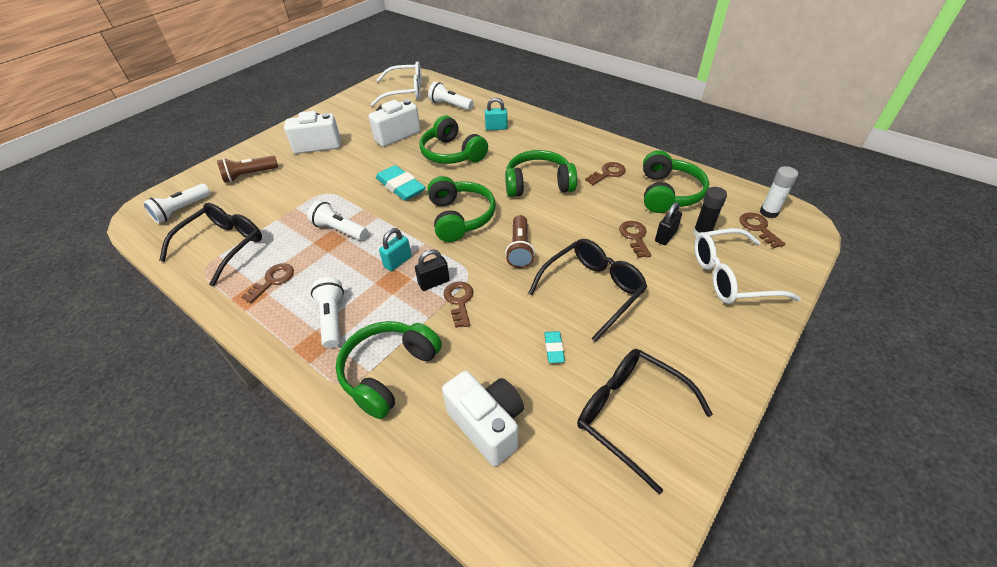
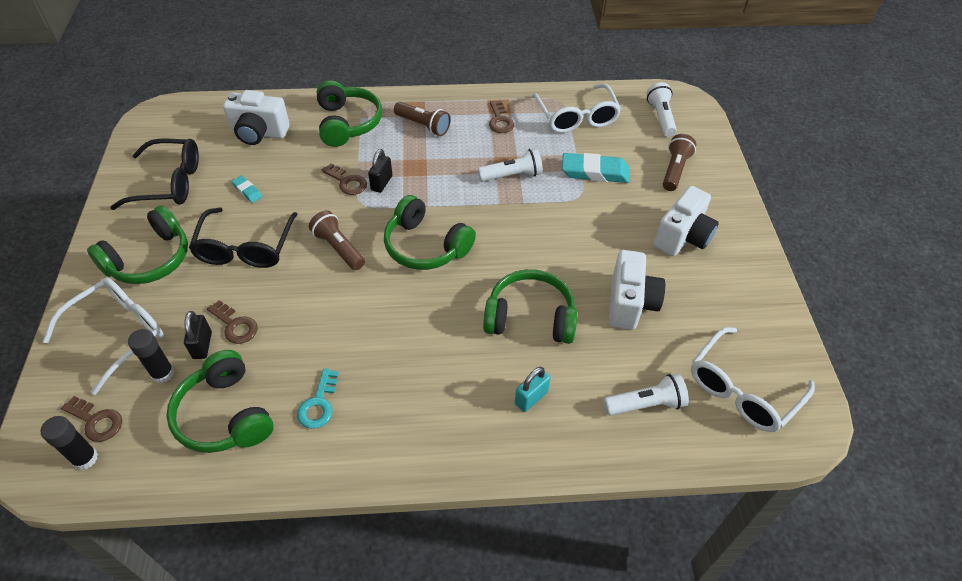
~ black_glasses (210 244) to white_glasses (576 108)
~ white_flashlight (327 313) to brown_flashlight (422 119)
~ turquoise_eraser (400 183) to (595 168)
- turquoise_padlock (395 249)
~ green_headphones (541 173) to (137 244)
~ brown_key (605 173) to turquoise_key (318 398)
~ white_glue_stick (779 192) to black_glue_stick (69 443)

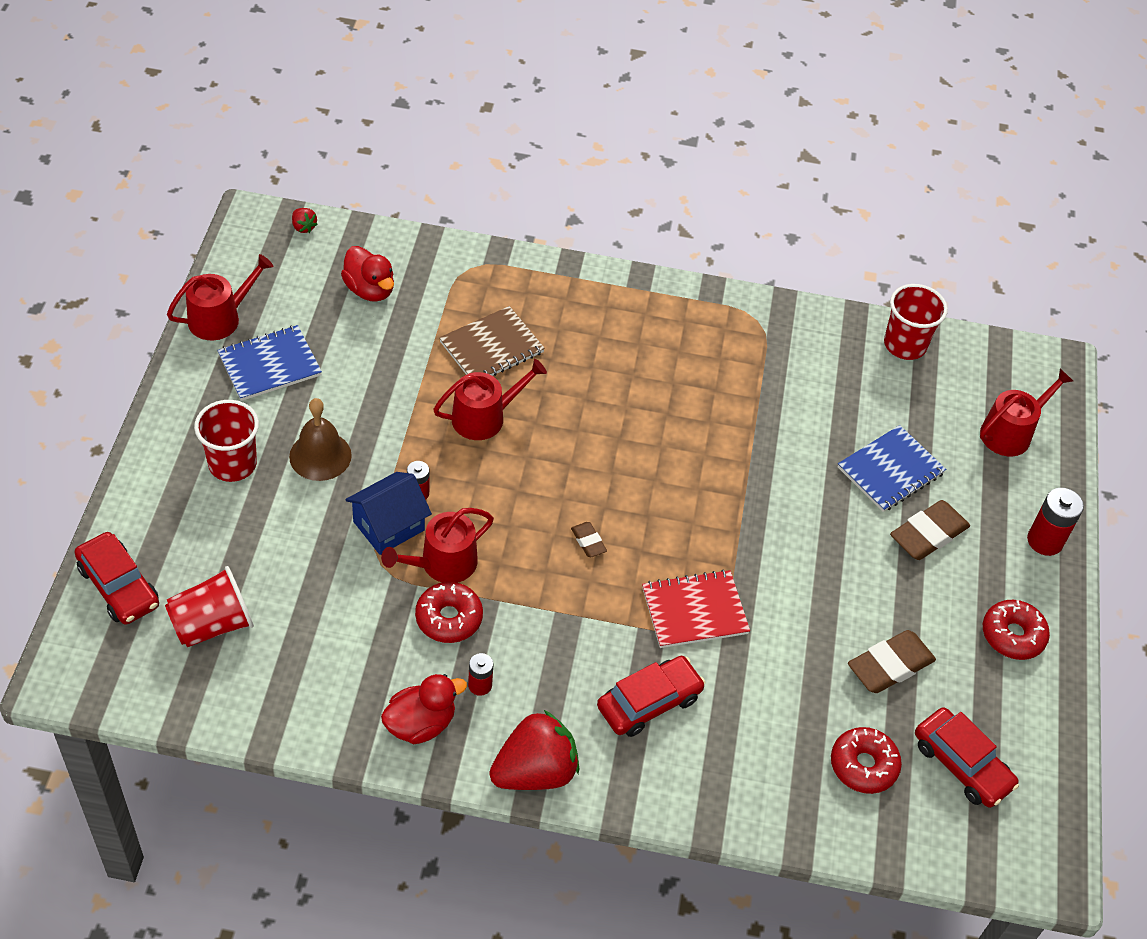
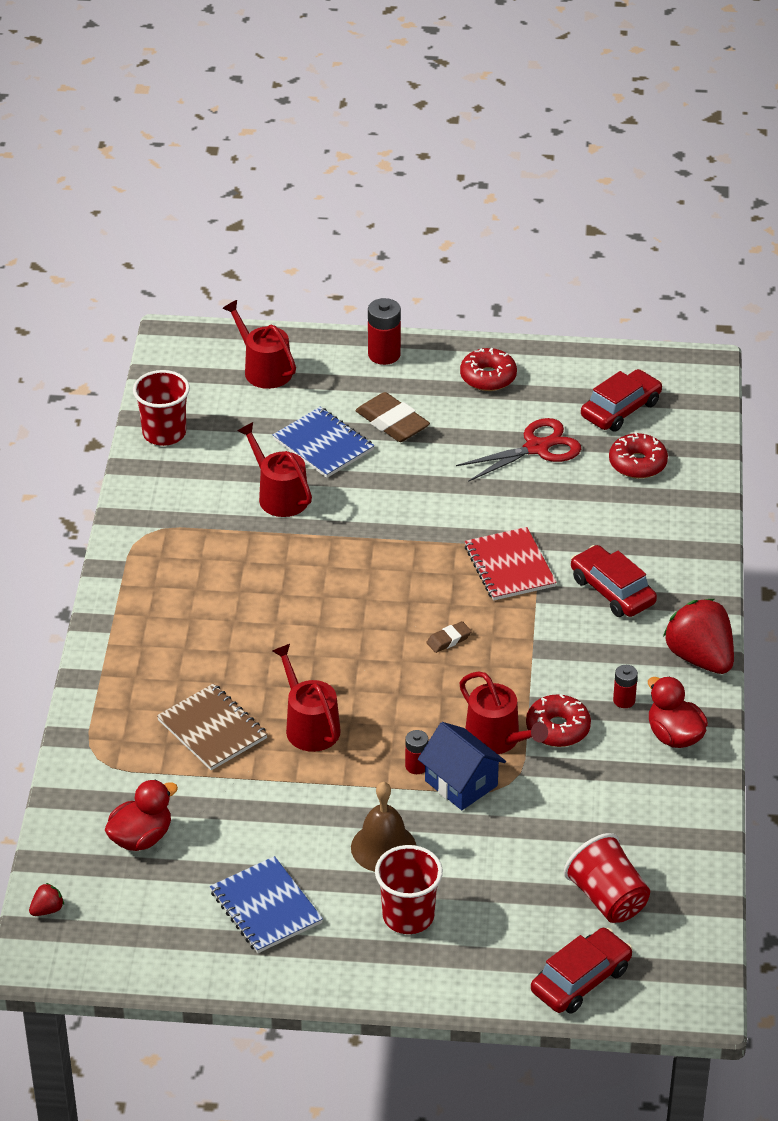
~ red_watering_can (220 297) to (275 469)
~ brown_eraser (892 661) to red_scissors (518 450)

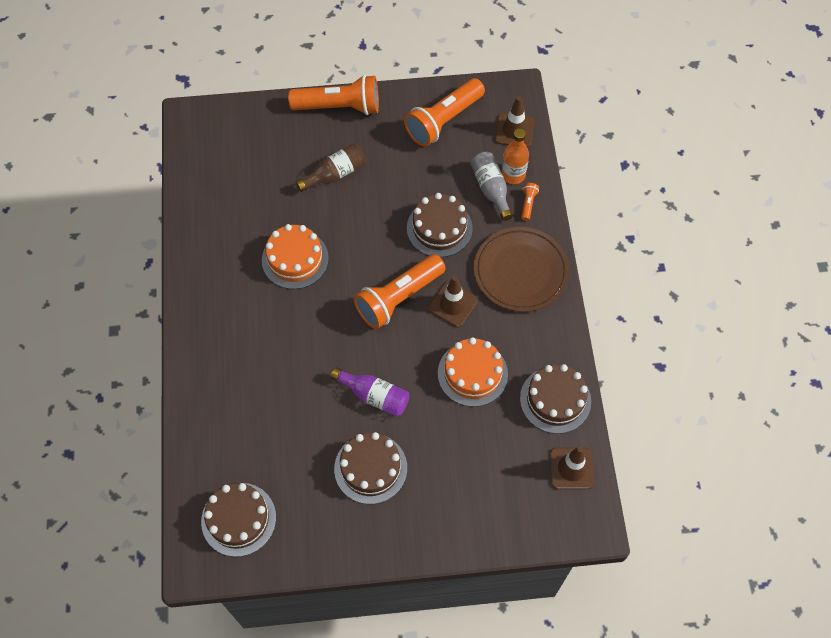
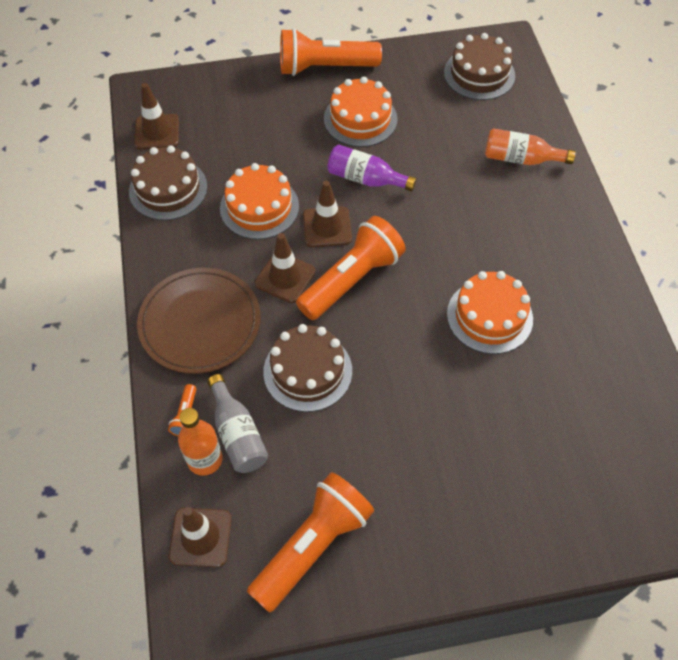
~ orange_flashlight (333 95) to (331 52)
- brown_bottle (331 167)
~ brown_cake (370 468) to orange_cake (361 112)
+ brown_traffic_cone (327 214)
+ orange_bottle (530 146)

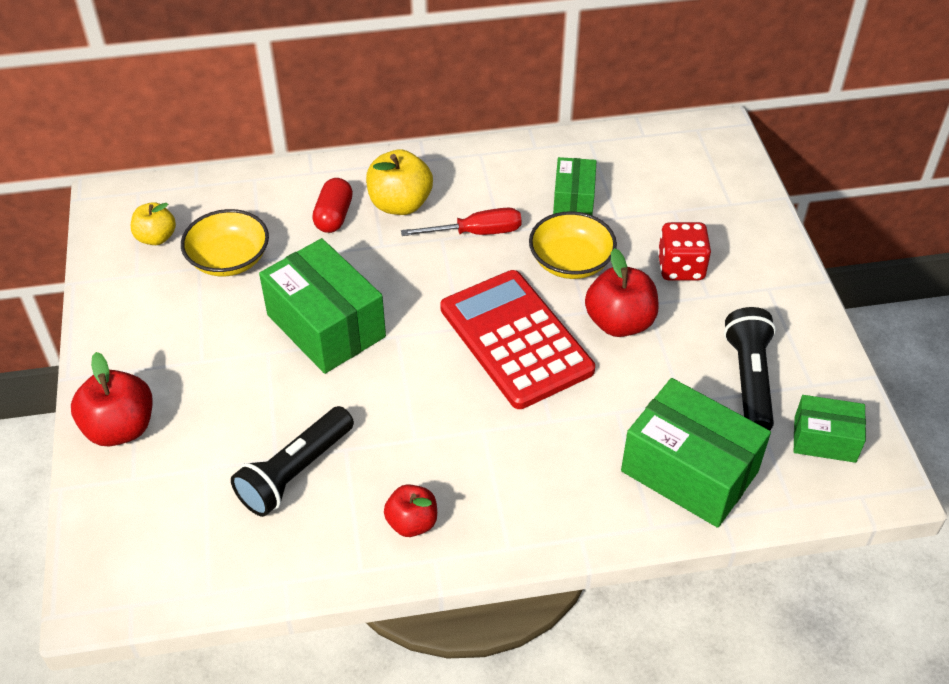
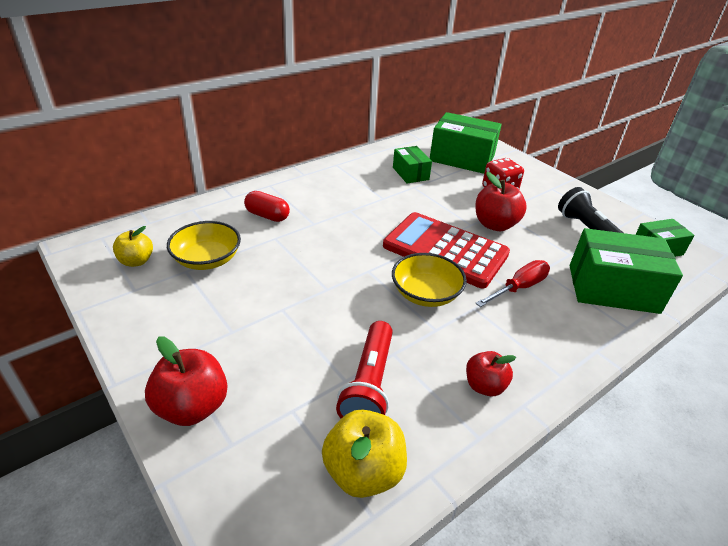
~ black_flashlight (292 461) to red_flashlight (364 369)
~ green_box (322 306) to (466 143)
~ red_capsule (332 205) = (267 206) 45 degrees counterclockwise
~ yellow_apple (399 182) to (364 454)
~ red_screwdriver (461 222) to (512 283)
~ yellow_bowl (573 245) to (429 280)

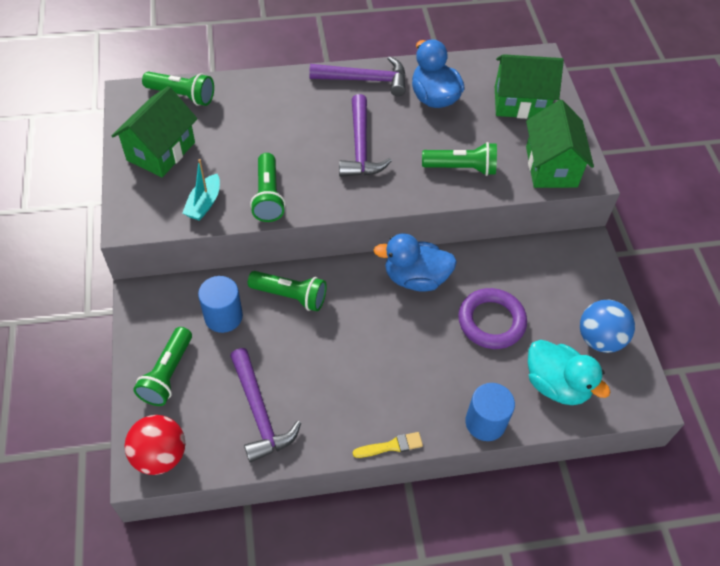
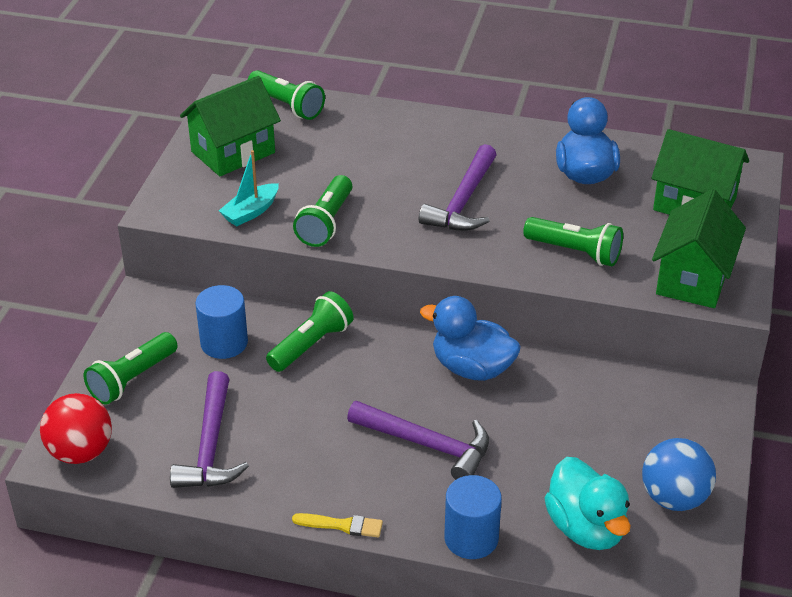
~ green_flashlight (287 291) = (309 331) 90 degrees counterclockwise
~ purple_hammer (357 76) to (418 440)
- purple_ring (492 318)

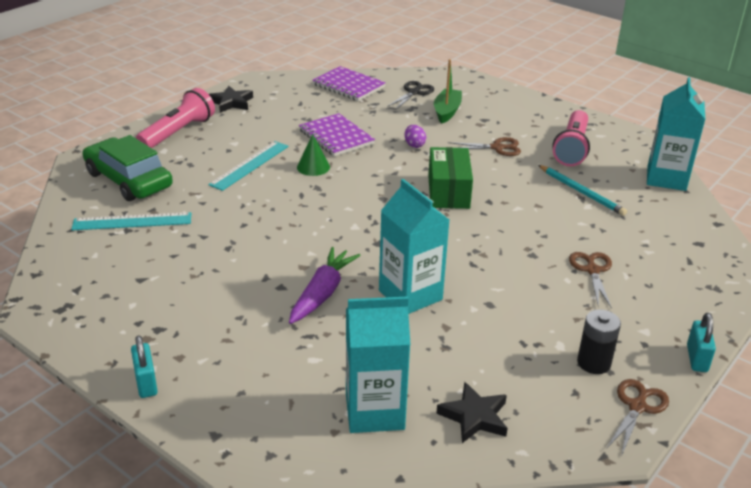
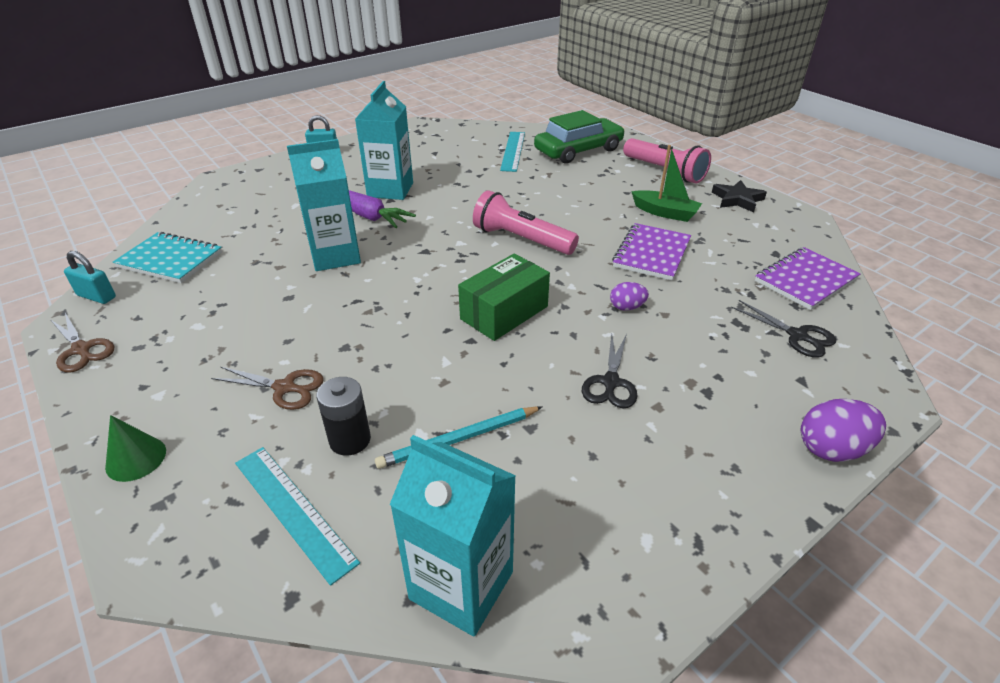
~ turquoise_ruler (248 166) to (297 516)
~ green_cone (313 155) to (135 448)
~ purple_notebook (337 134) = (651 251) 45 degrees counterclockwise
~ turquoise_carton (378 364) to (384 140)
~ green_box (450 178) = (504 297) 60 degrees counterclockwise
~ green_boat (448 91) to (666 183)
~ black_star (472 412) to turquoise_notebook (167 257)
~ brown_scissors (484 146) to black_scissors (610 371)
~ pink_flashlight (571 138) to (526 222)
~ black_battery (599 341) to (343 416)
~ turquoise_padlock (701 342) to (90 277)
+ purple_egg (843 430)

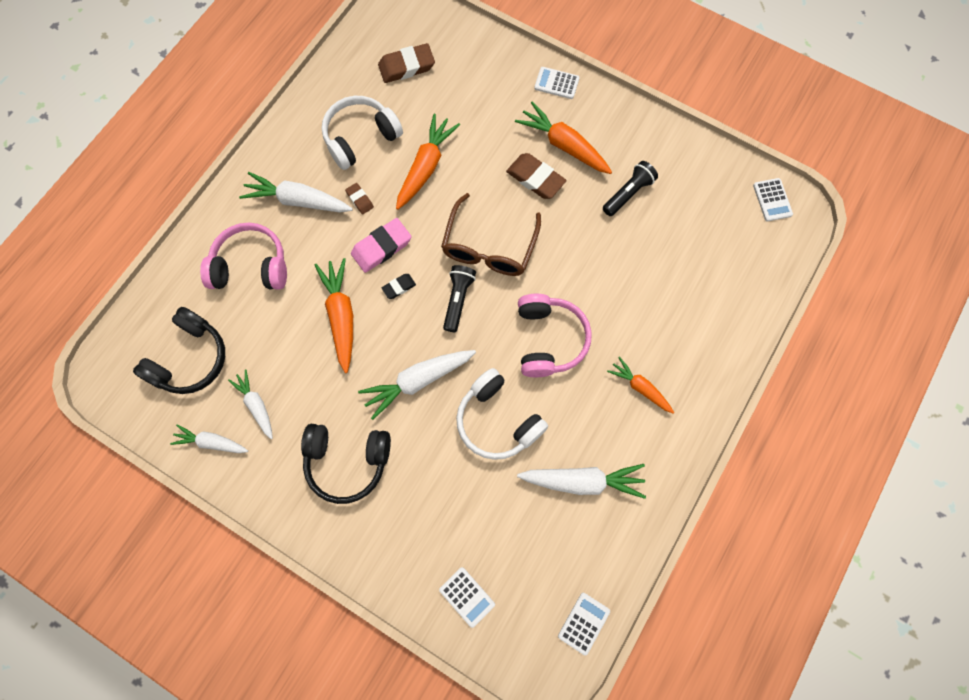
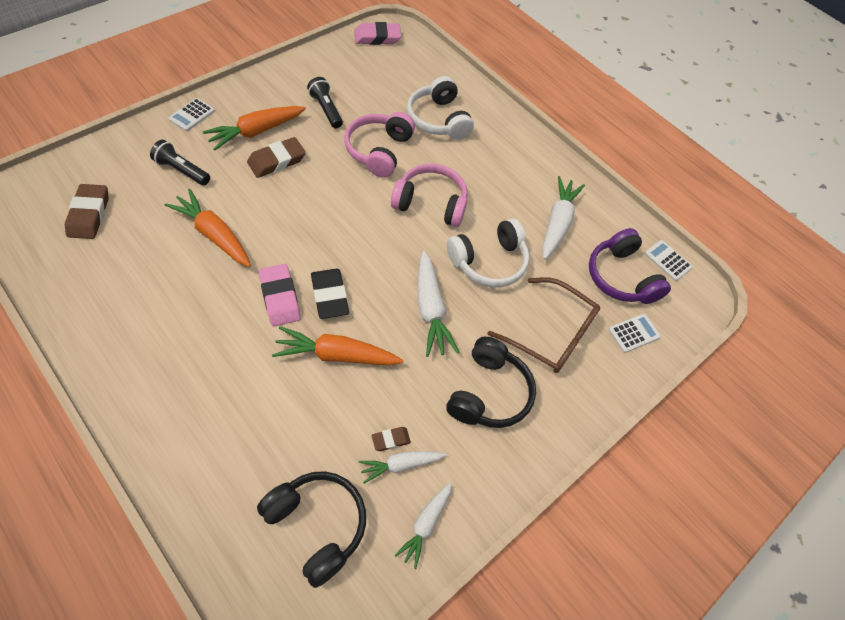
~ pink_headphones (243 256) to (379 145)
- white_carrot (296 192)
~ white_headphones (362 133) to (440 108)
~ brown_eraser (359 198) to (391 439)
~ black_eraser (399 286) = (330 294) x1.87
~ brown_glasses (491 234) to (544 325)
~ black_flashlight (459 298) to (180 162)
- orange_carrot (640 385)
~ white_calculator (773 199) to pink_eraser (377 33)
+ purple_headphones (630 266)

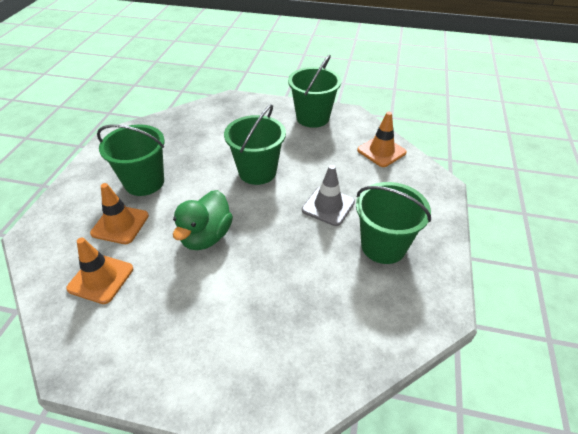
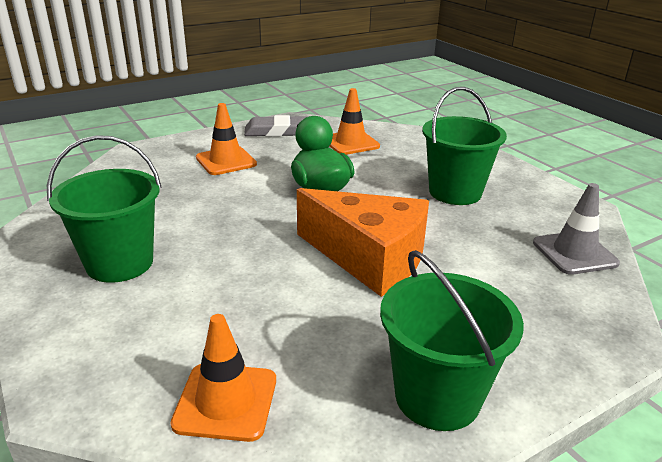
~ orange_traffic_cone (119 213) to (226 139)
~ green_bucket (255 144) to orange_cheese (363 242)
~ grey_traffic_cone (328 195) to (576 229)
+ grey_eraser (276 126)

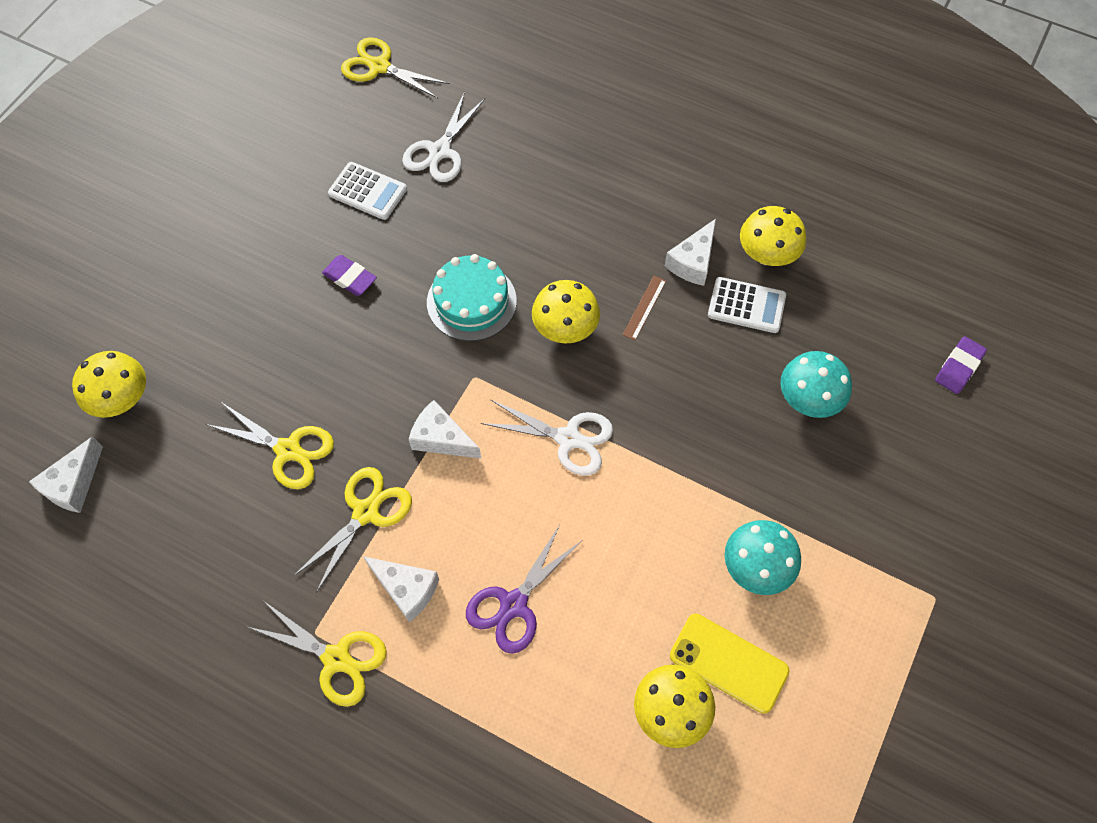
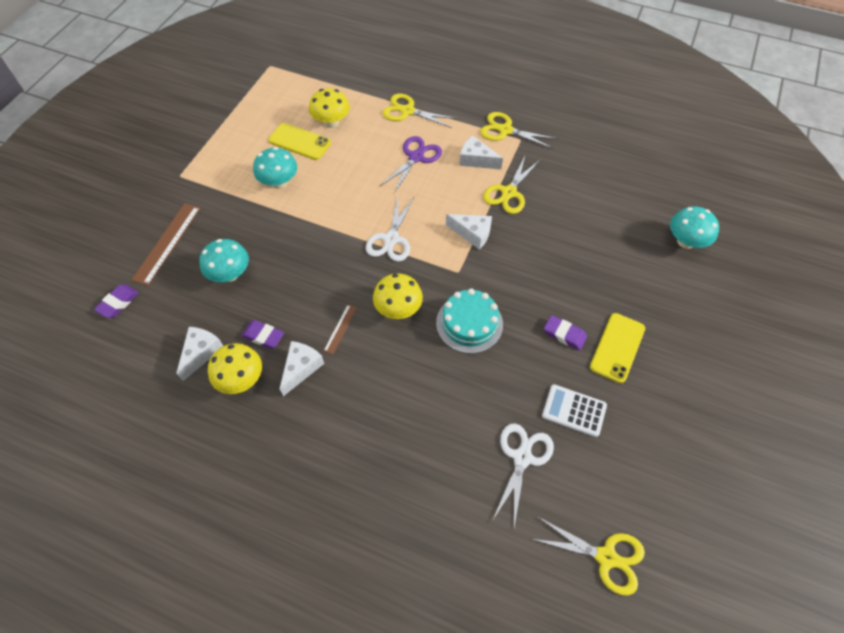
~ white_cheese (66 474) to (200 354)
~ yellow_mushroom (109 384) to turquoise_mushroom (694 227)
~ yellow_scissors (270 445) to (419 111)
~ white_scissors (547 437) = (390 229) 90 degrees counterclockwise
~ white_calculator (747 305) to purple_eraser (262 334)
+ brown_ruler (166 244)
+ yellow_phone (617 348)

